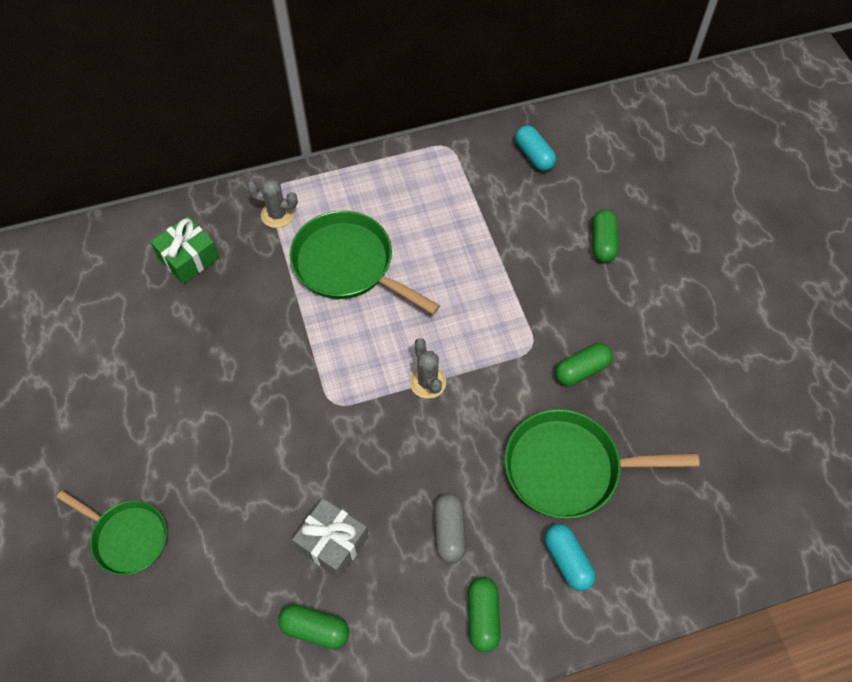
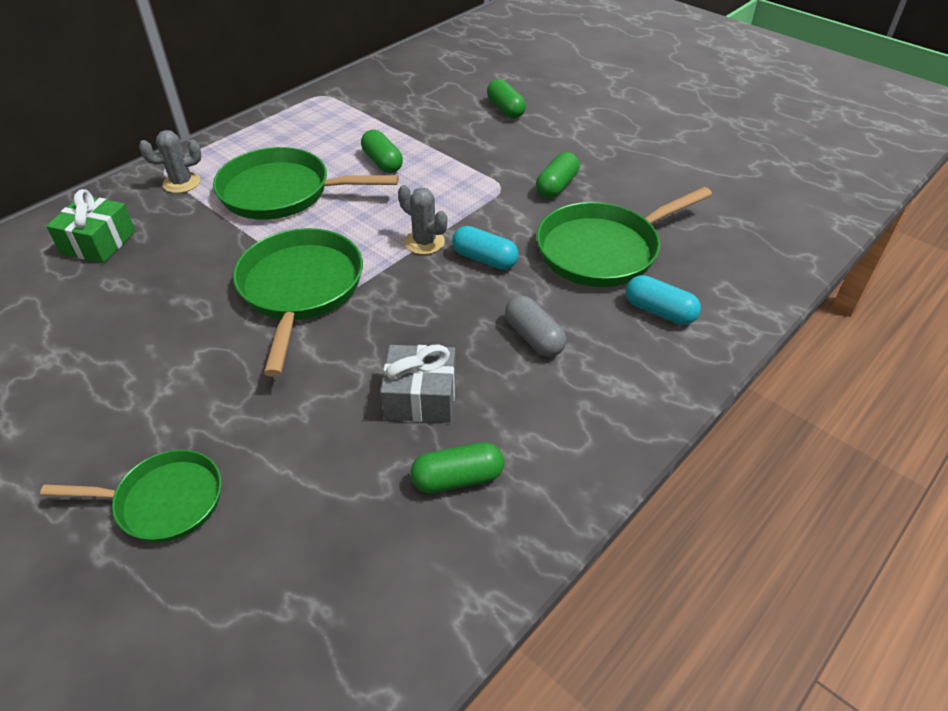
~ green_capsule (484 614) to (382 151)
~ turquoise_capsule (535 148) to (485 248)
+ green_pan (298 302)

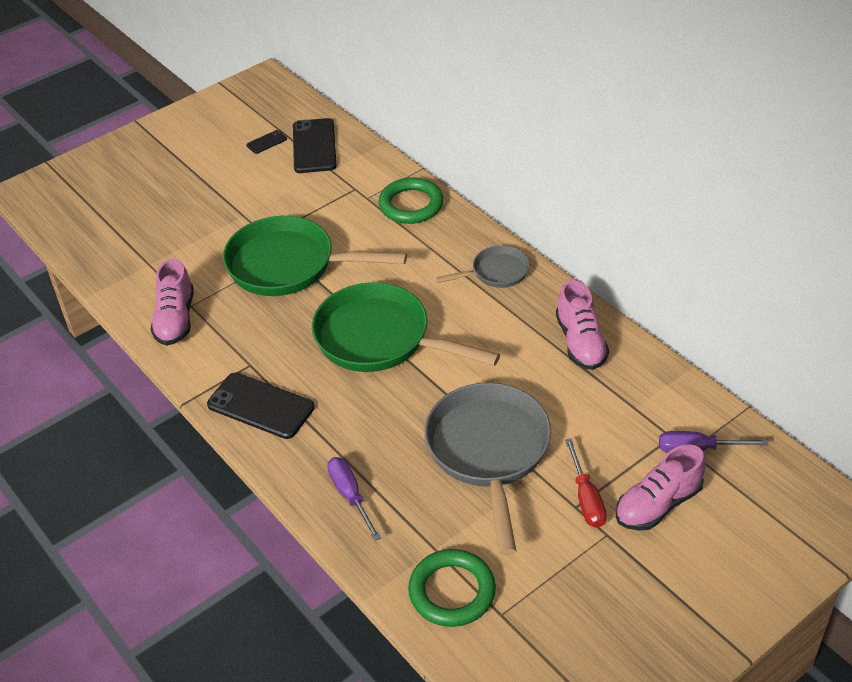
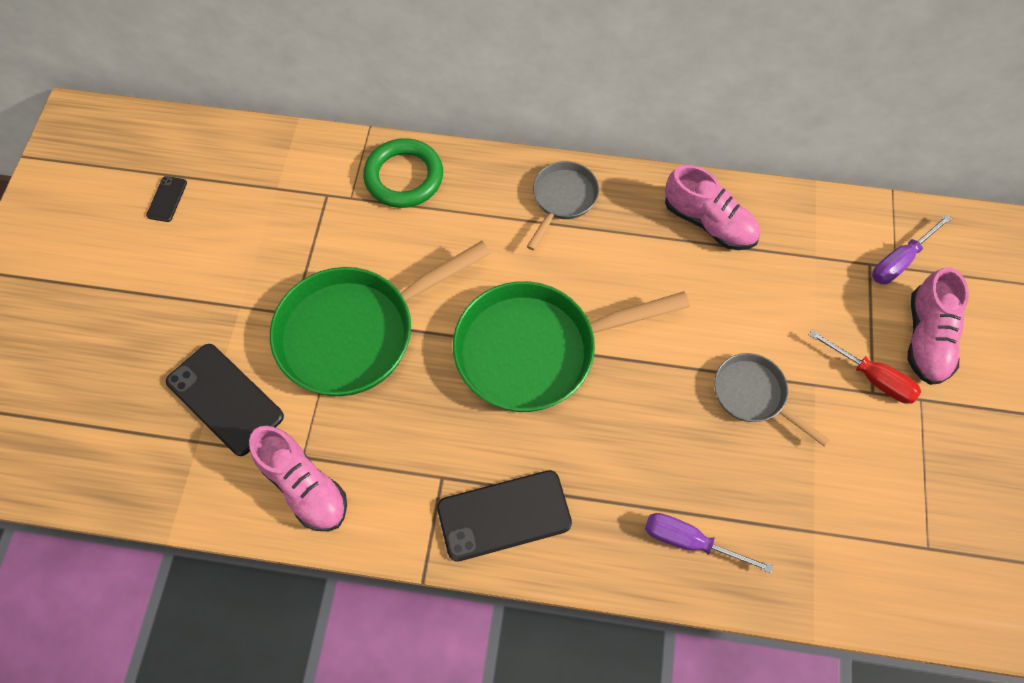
~ black_phone (315 145) to (225 400)
- green_ring (452 588)
~ grey_pan (487 469) = (771 399) x0.51

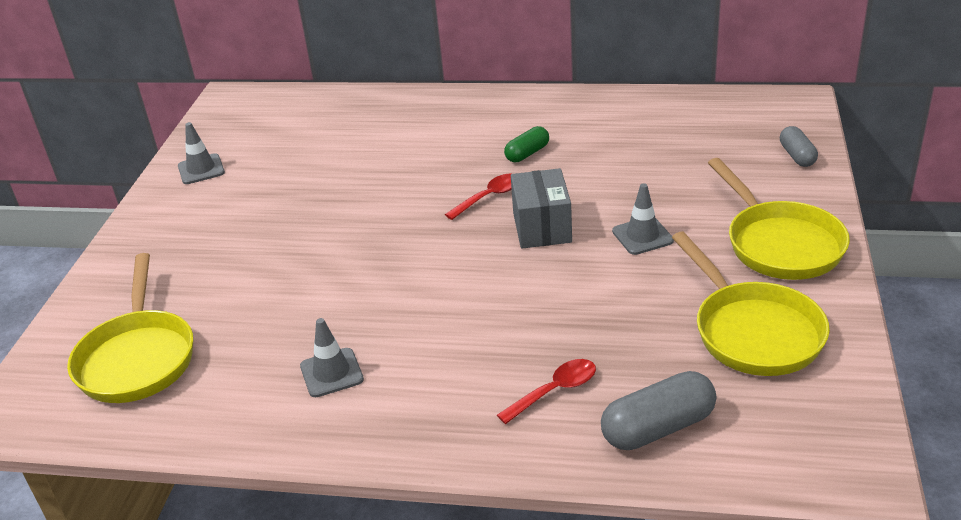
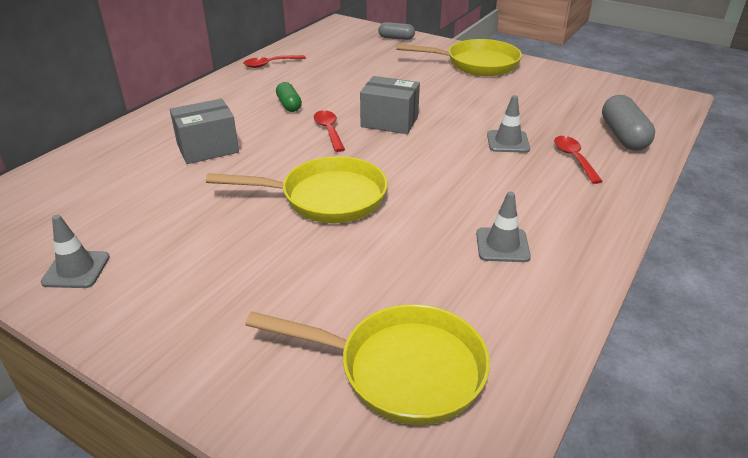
~ grey_traffic_cone (643 219) to (508 124)
~ yellow_pan (751 304) to (297 189)
+ grey_box (204 131)
+ red_spoon (274 61)

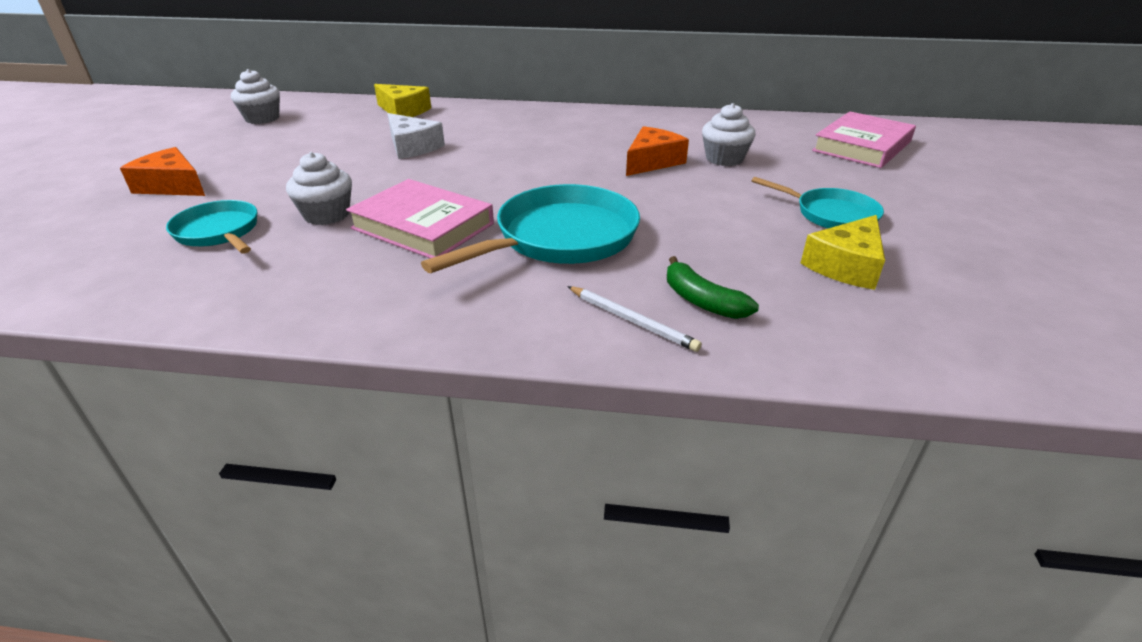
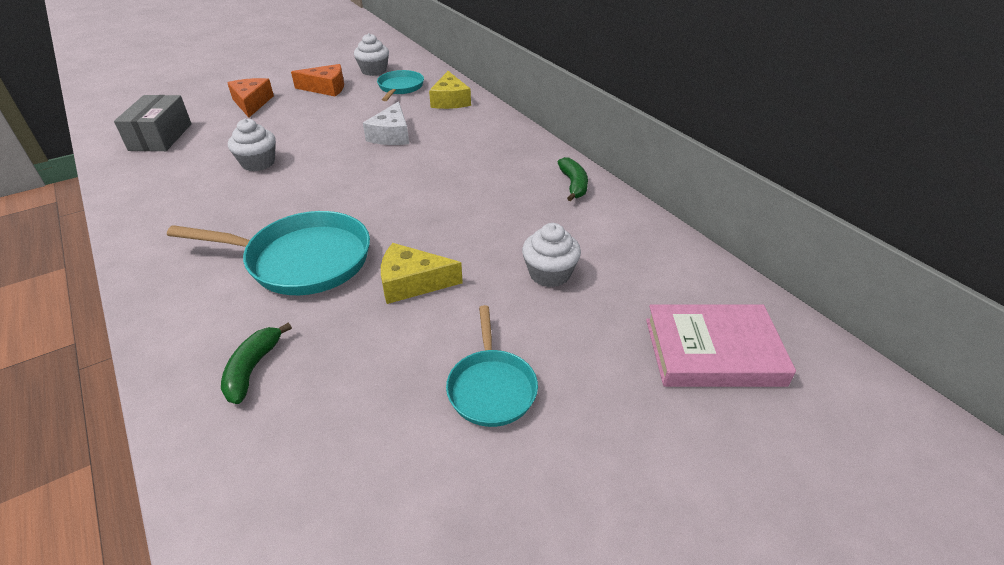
~ turquoise_pan (211 226) to (400 85)
- pink_book (420 218)
- white_pencil (634 319)
~ orange_cheese (657 151) to (317 80)
~ yellow_cheese (842 252) to (422 273)
+ grey_box (153 123)
+ green_banana (573 179)

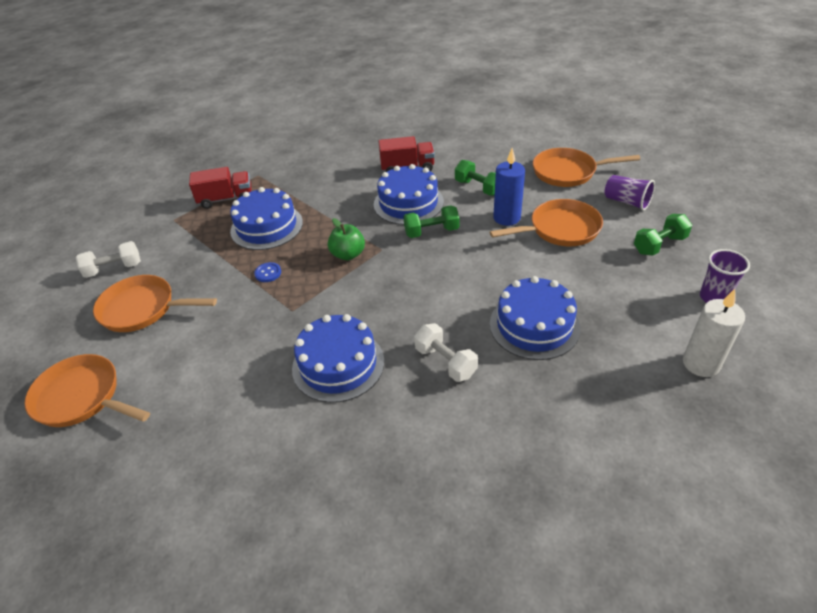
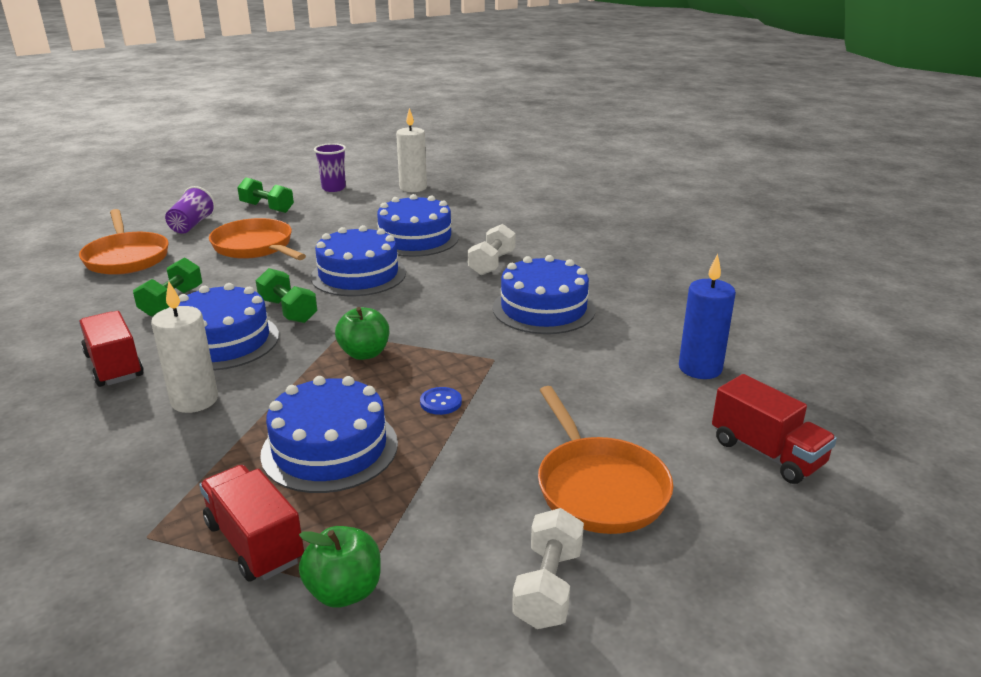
~ orange_pan (87 390) to red_truck (774 429)
~ white_dumbbell (108 259) = (548 568) 60 degrees clockwise
~ blue_candle (509 187) to (707 316)
+ white_candle (184 347)
+ green_apple (340 567)
+ blue_cake (358 260)

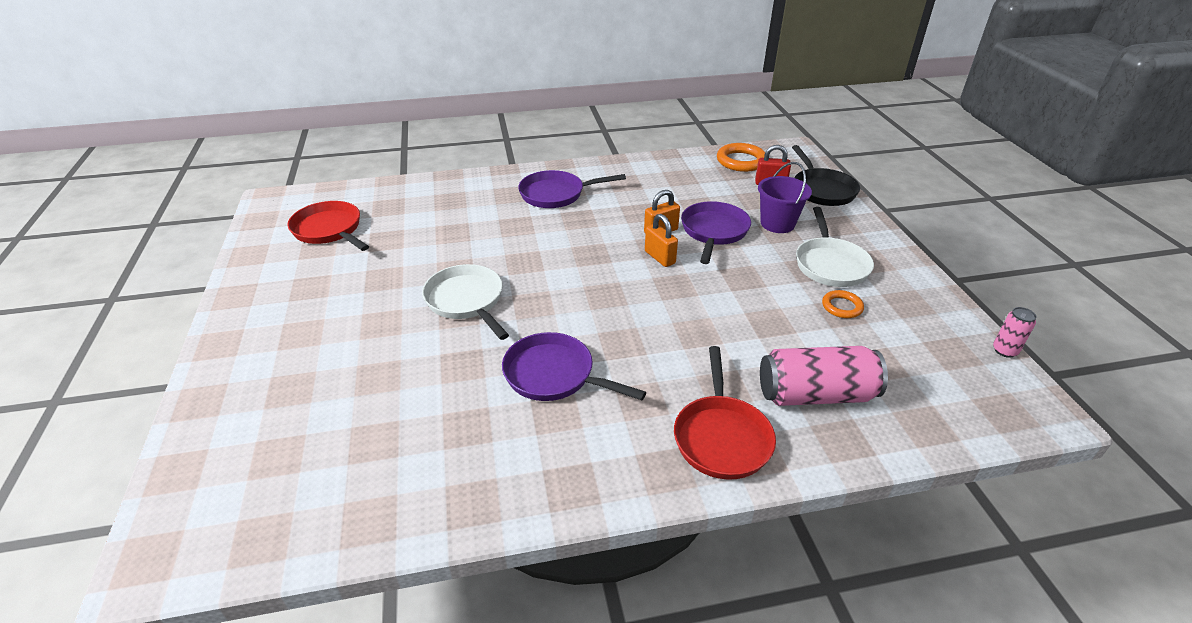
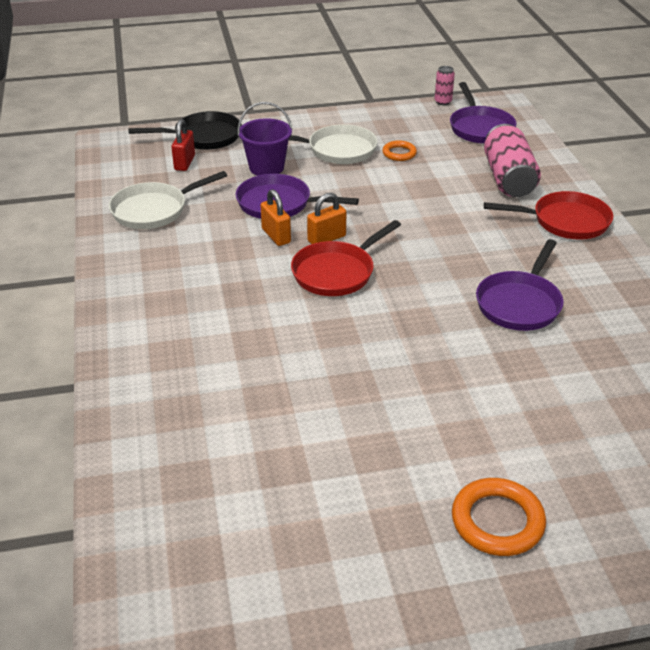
~ red_pan (328 226) to (346 258)
~ white_pan (465 302) to (168 200)
~ purple_pan (572 189) to (483 113)
~ orange_ring (741 157) to (499 517)

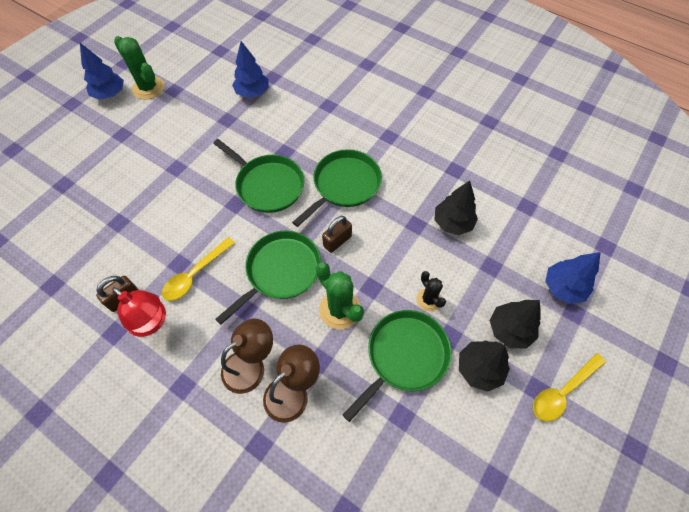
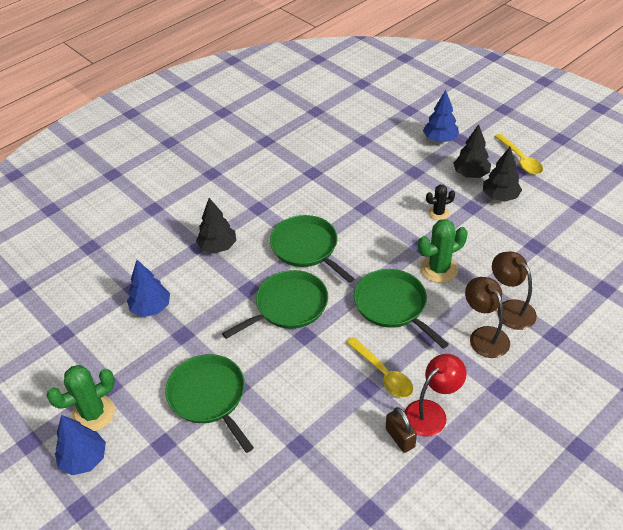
- brown_padlock (337 234)
~ green_pan (397 366) to (209 403)
~ black_tree (456 207) to (216 225)

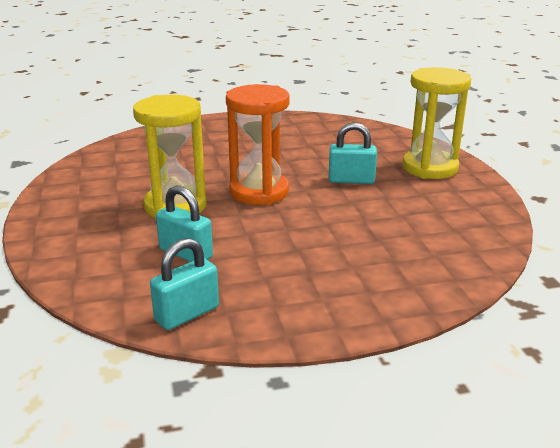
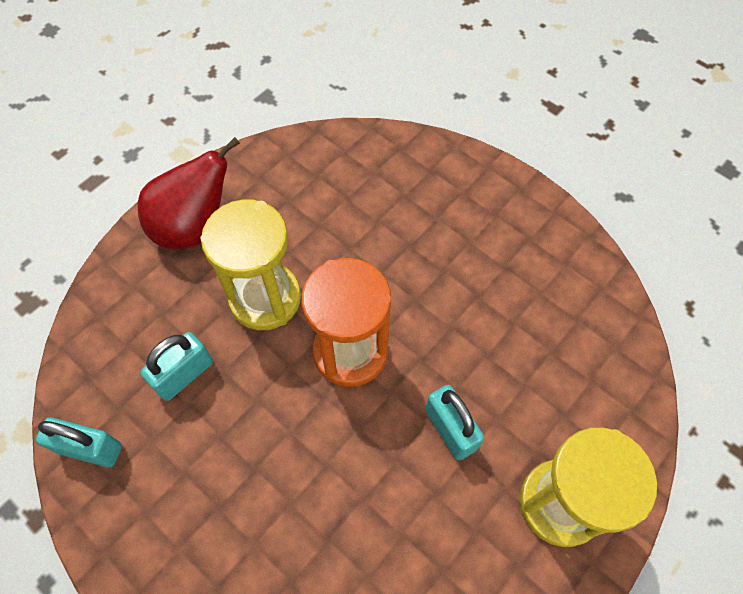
~ turquoise_padlock (184 223) = (176 366) 45 degrees clockwise
+ red_pear (189 193)

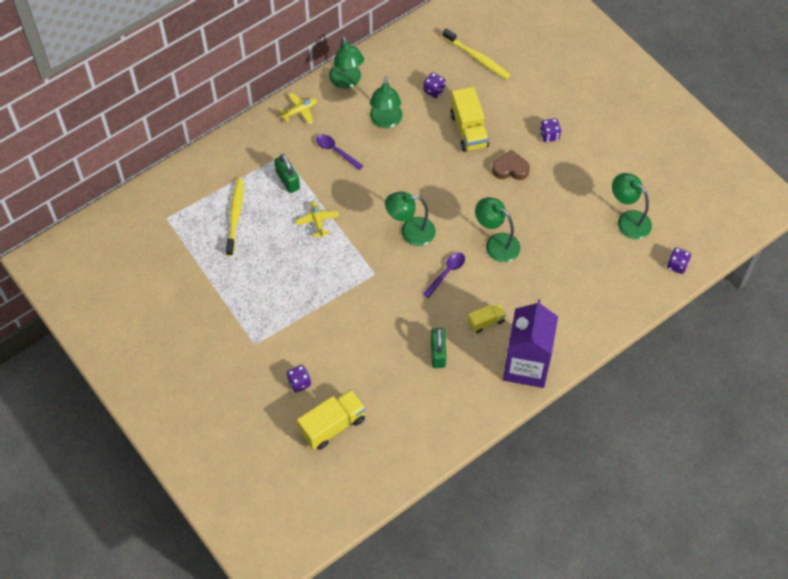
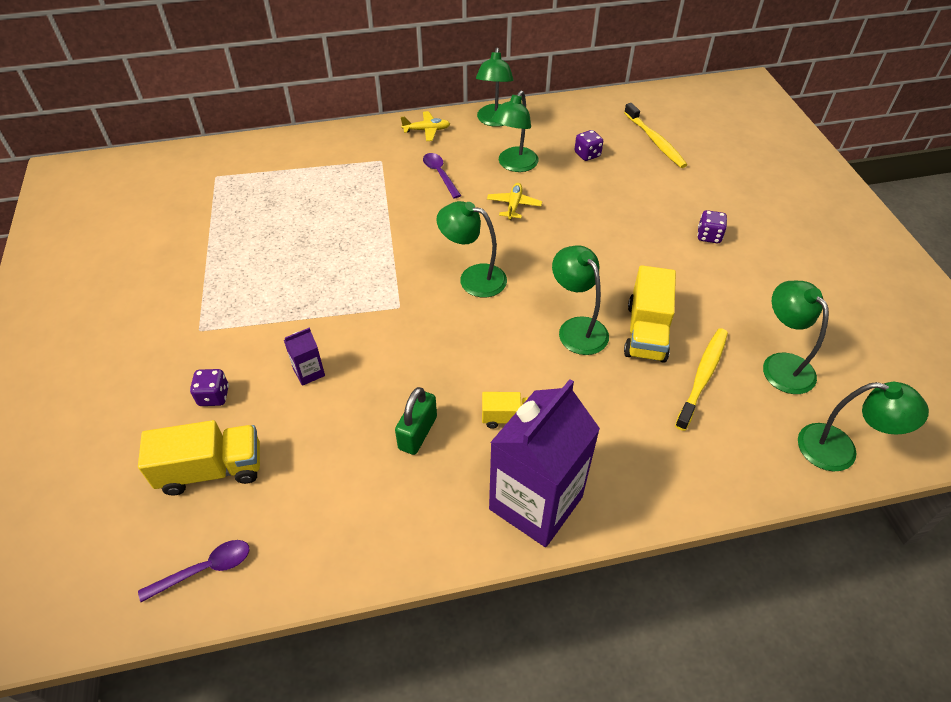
~ yellow_toothbrush (235 217) to (701 379)
- green_padlock (287 173)
~ yellow_plane (317 219) to (514 201)
~ purple_spoon (444 275) to (193 571)
~ yellow_truck (469 119) to (650 314)
- brown_heart (511 165)
~ purple_dice (679 260) to green_lamp (863 426)
+ purple_carton (304 356)

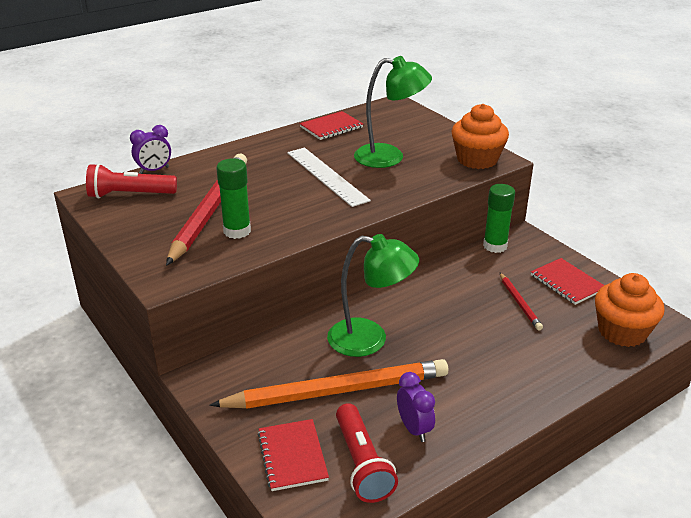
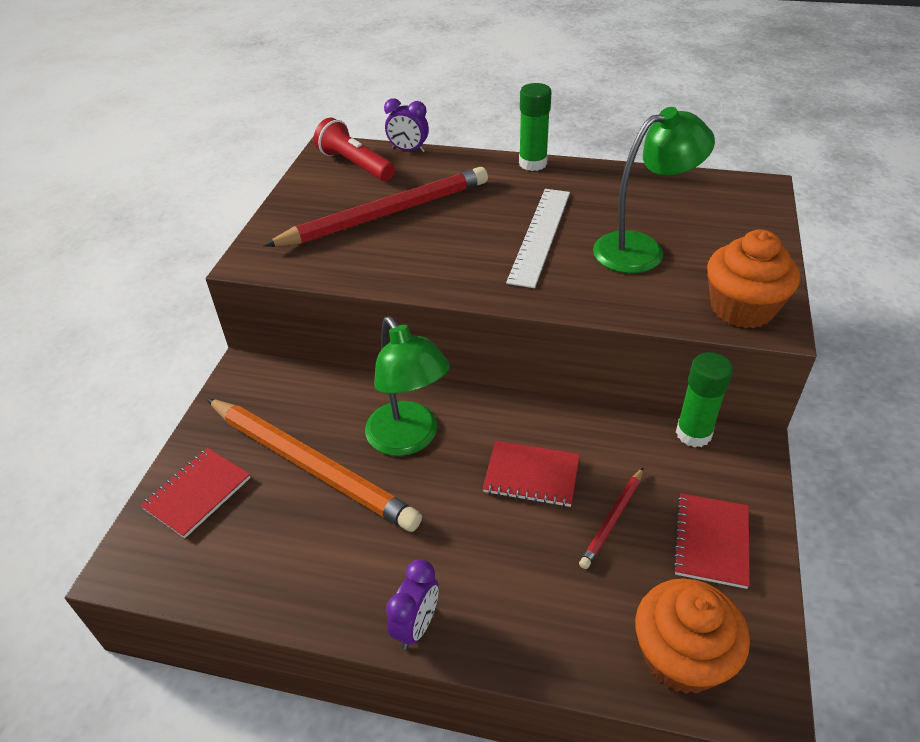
~ green_glue_stick (233 198) to (535 127)
~ red_notebook (331 125) to (531 474)
- red_flashlight (367 453)
~ green_lamp (393 112) = (654 190) 75 degrees counterclockwise
~ purple_clock (416 407) to (412 604)

